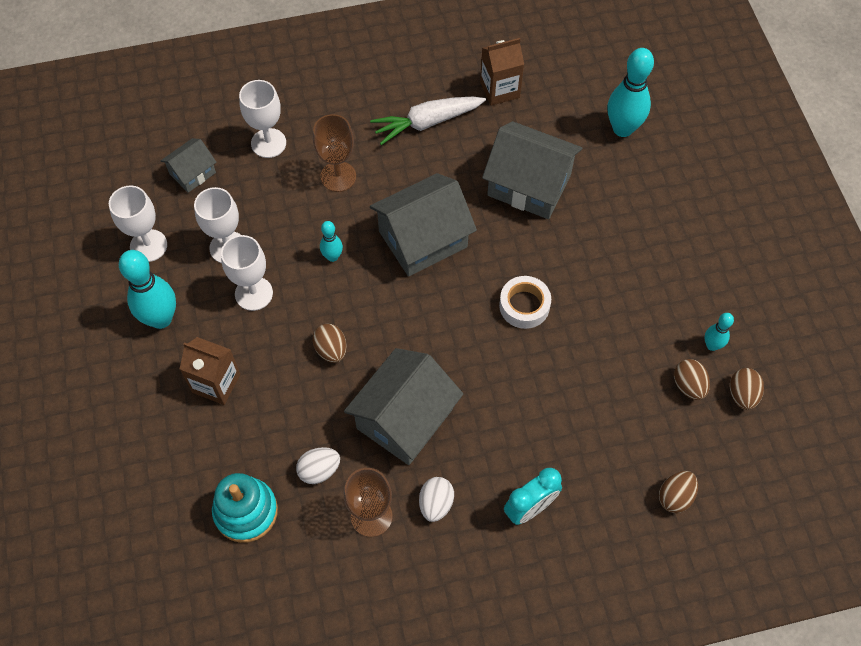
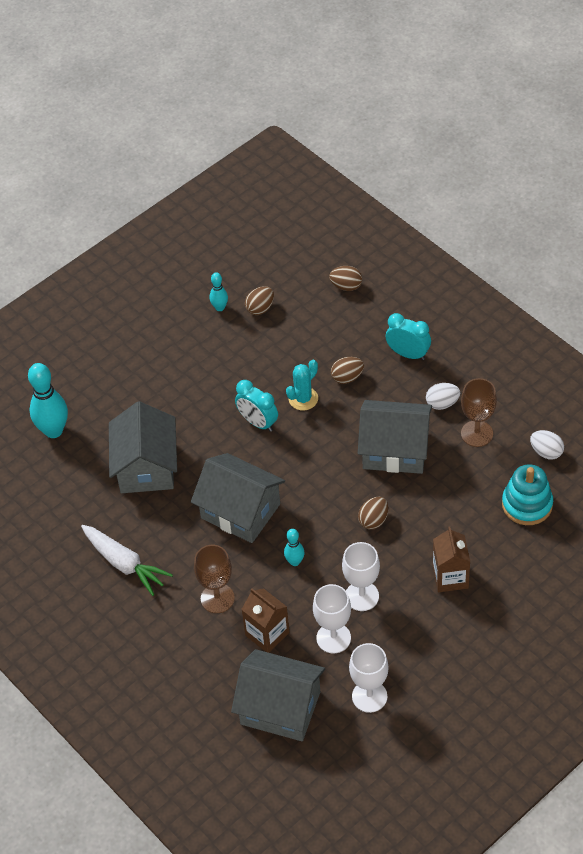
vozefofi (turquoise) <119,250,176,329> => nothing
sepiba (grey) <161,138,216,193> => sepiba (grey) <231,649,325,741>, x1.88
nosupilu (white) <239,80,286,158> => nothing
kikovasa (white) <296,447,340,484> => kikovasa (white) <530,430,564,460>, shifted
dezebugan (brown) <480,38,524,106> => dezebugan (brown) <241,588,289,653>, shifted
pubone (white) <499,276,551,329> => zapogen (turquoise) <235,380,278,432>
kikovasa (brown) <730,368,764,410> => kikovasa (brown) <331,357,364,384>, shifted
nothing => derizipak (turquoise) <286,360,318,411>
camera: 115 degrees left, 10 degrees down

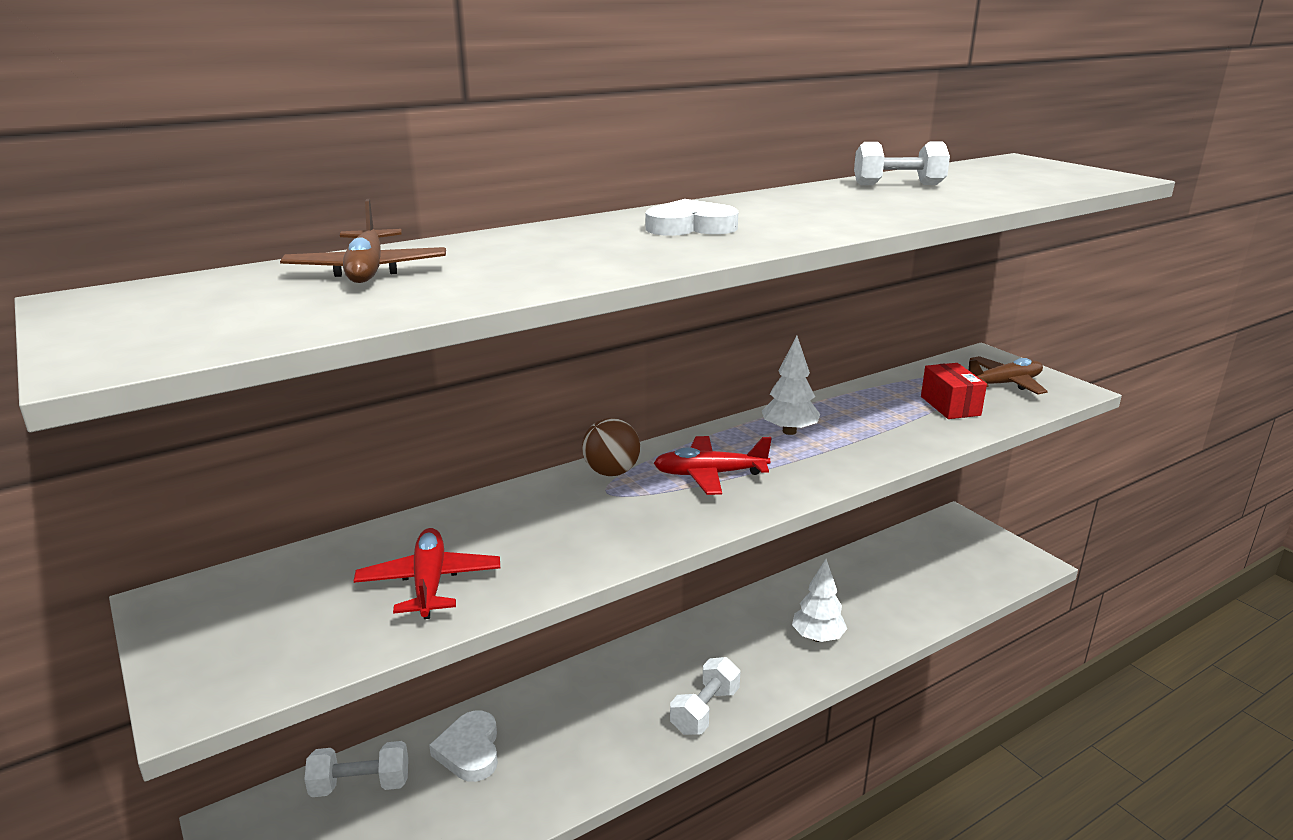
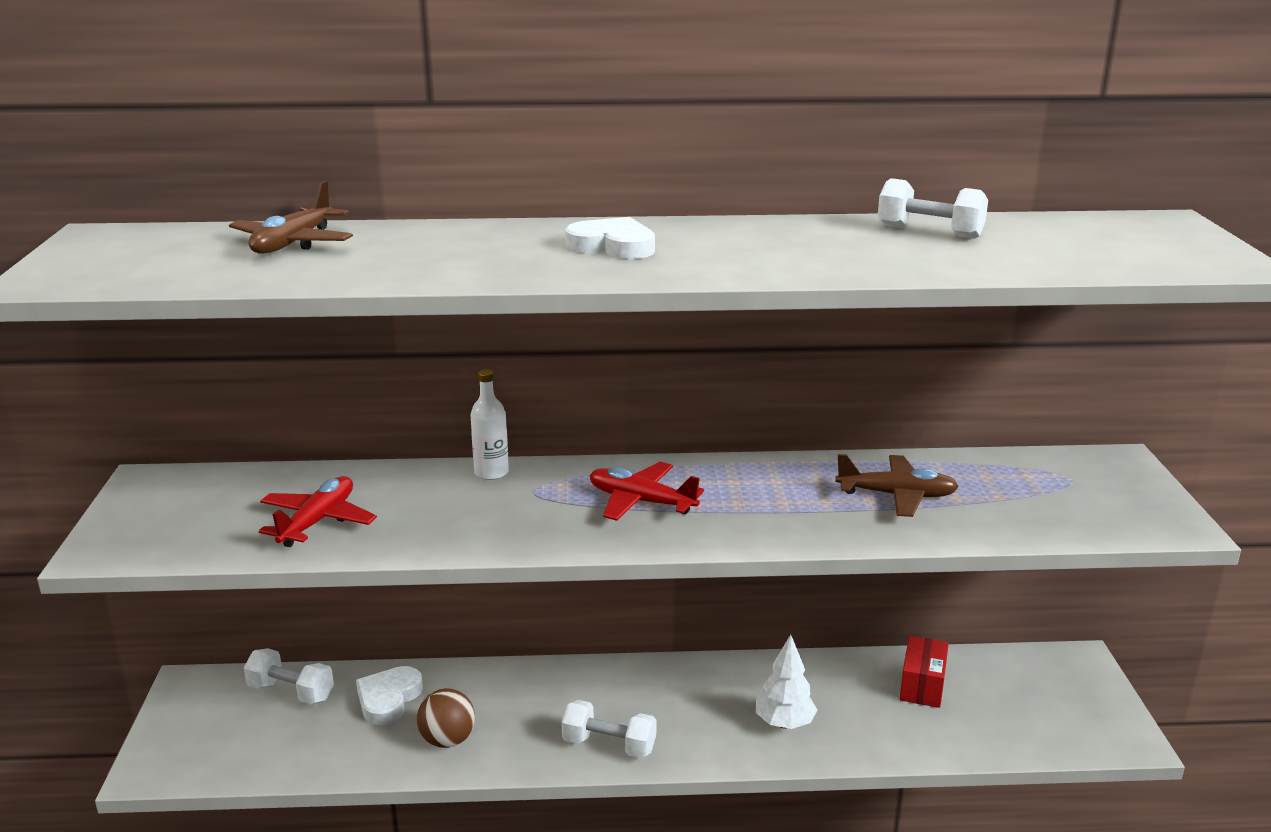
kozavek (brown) <582,418,640,476> => kozavek (brown) <417,688,475,748>, shifted
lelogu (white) <670,657,740,735> => lelogu (white) <562,700,656,758>, 45 degrees clockwise
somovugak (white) <762,336,820,435> => nothing
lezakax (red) <921,363,987,419> => lezakax (red) <900,636,949,708>, shifted
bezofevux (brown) <969,356,1048,394> => bezofevux (brown) <835,454,959,517>, shifted
nothing => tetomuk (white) <471,369,509,480>
camera: 30 degrees right, 0 degrees up

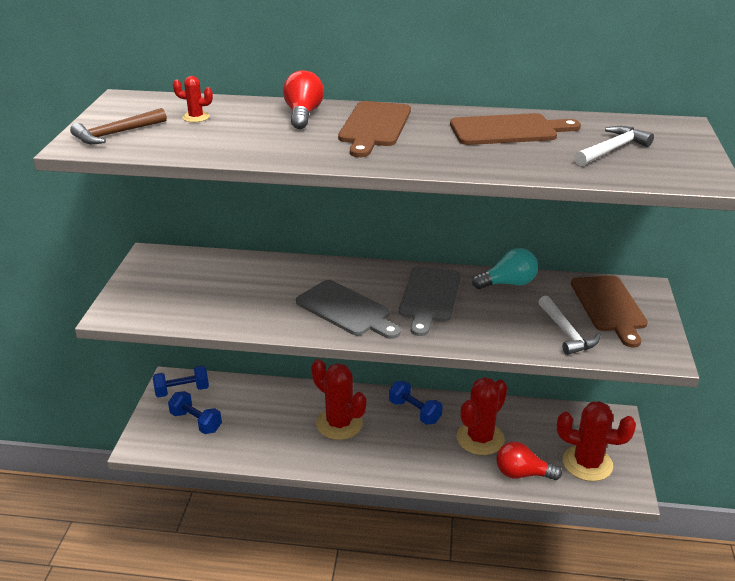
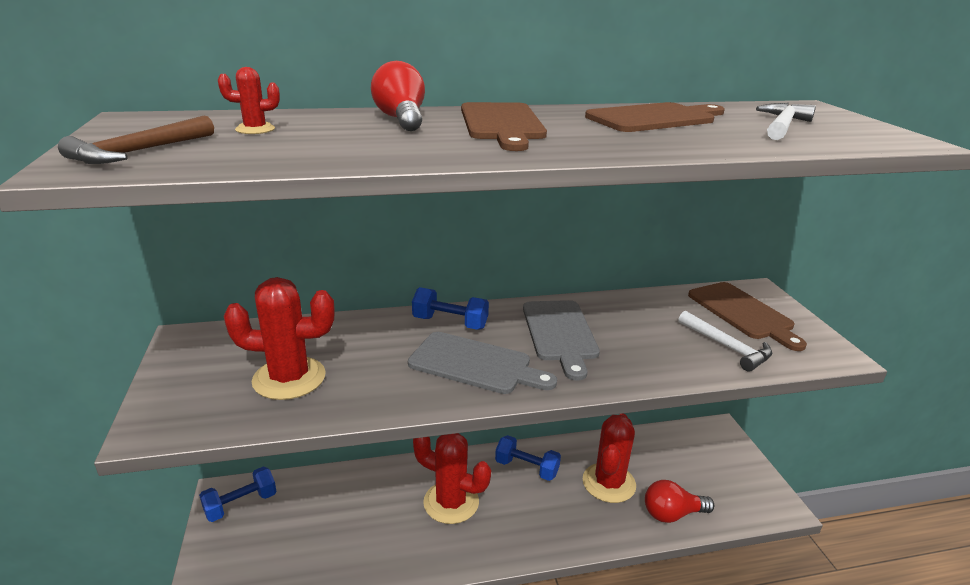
lelogu (blue) <168,391,222,434> => lelogu (blue) <412,287,489,330>, shifted
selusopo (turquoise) <472,248,538,289> => nothing
derizipak (red) <557,401,636,481> => derizipak (red) <224,277,335,400>, shifted
camera: 20 degrees left, 5 degrees down

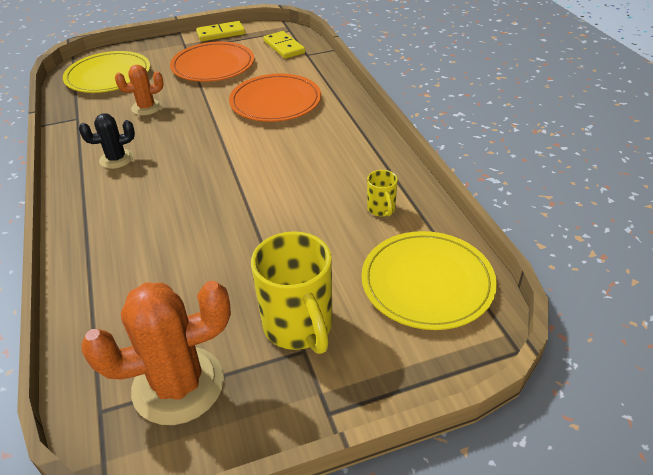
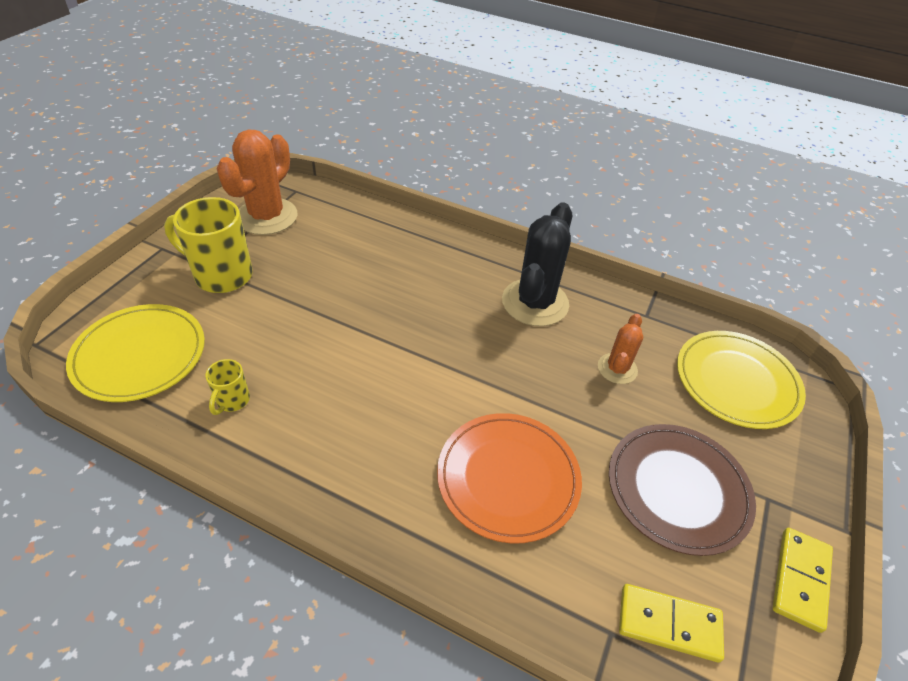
derizipak (black) <79,113,135,169> => derizipak (black) <502,202,572,326>, x1.84
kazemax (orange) <170,42,254,82> => kazemax (brown) <609,424,756,556>
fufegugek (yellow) <367,170,398,217> => fufegugek (yellow) <205,359,250,415>, 105 degrees counterclockwise
camera: 130 degrees right, 5 degrees up

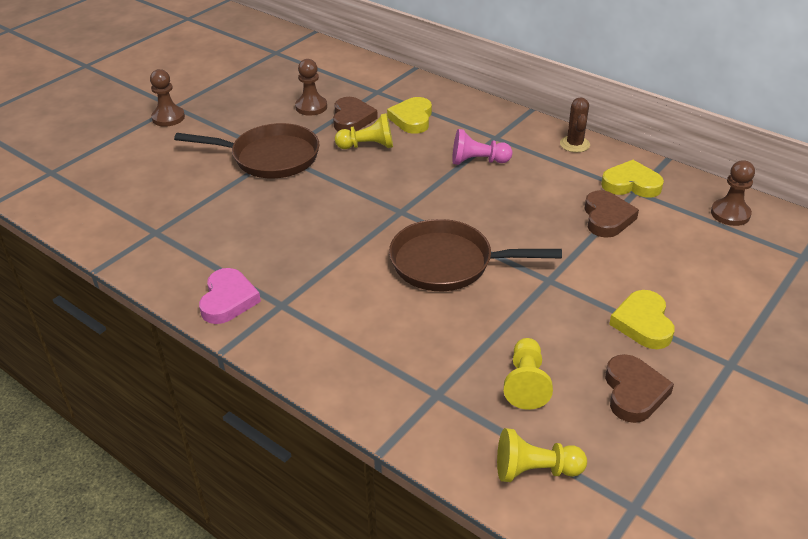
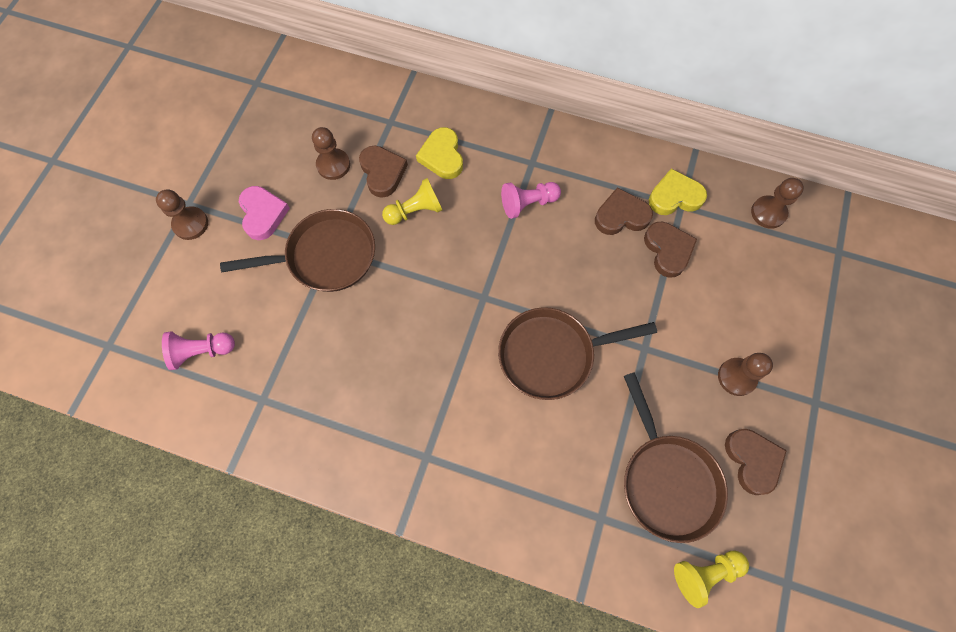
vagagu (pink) <199,268,261,324> => vagagu (pink) <239,186,290,240>, shifted
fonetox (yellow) <504,338,553,410> => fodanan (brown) <624,372,728,543>
derizipak (brown) <560,97,590,152> => nothing
vagagu (yellow) <609,290,675,349> => fonetox (brown) <718,353,773,396>
nothing => fonetox (pink) <162,331,235,370>
nothing => vagagu (brown) <595,188,653,235>
camera: 20 degrees left, 30 degrees up

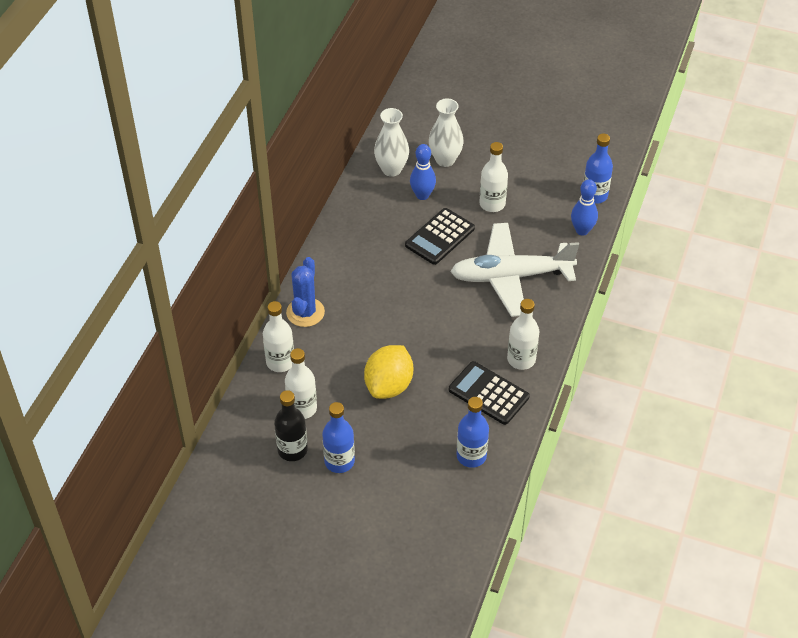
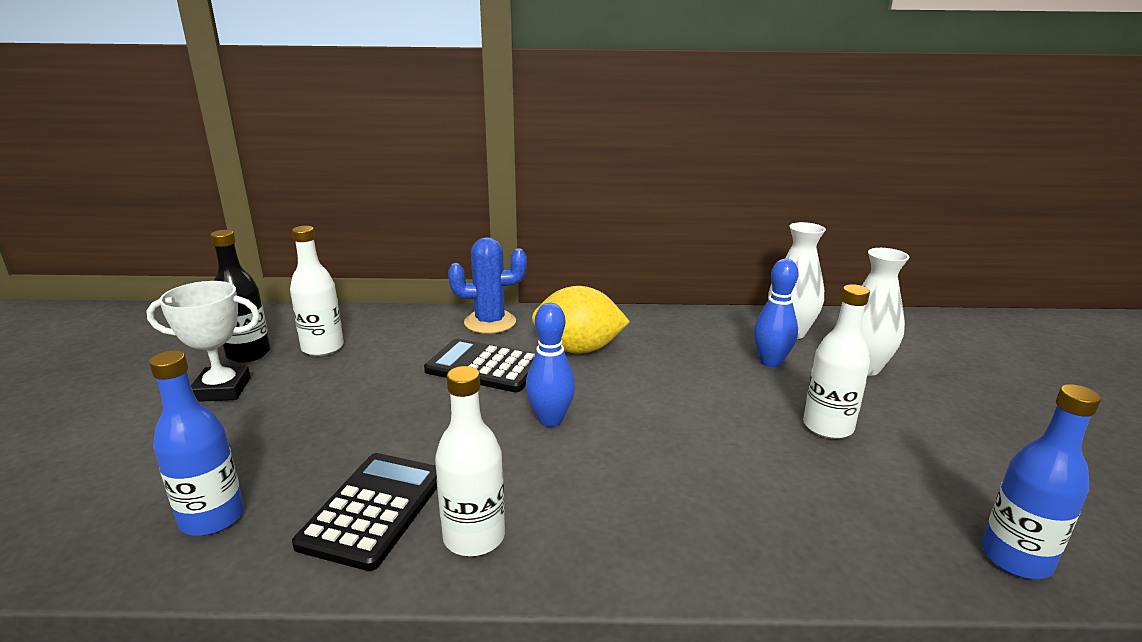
tetomuk (white) <263,301,294,372> => nothing
tetomuk (blue) <322,402,355,473> => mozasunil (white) <147,281,260,402>
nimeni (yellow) <364,345,413,399> => nimeni (yellow) <532,286,630,354>, shifted
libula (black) <405,208,475,265> => libula (black) <424,339,536,392>, shifted
bezofevux (white) <450,223,579,317> => nothing
vozefofi (blue) <571,179,598,236> => vozefofi (blue) <526,303,575,427>, shifted
camera: 70 degrees right, 25 degrees down

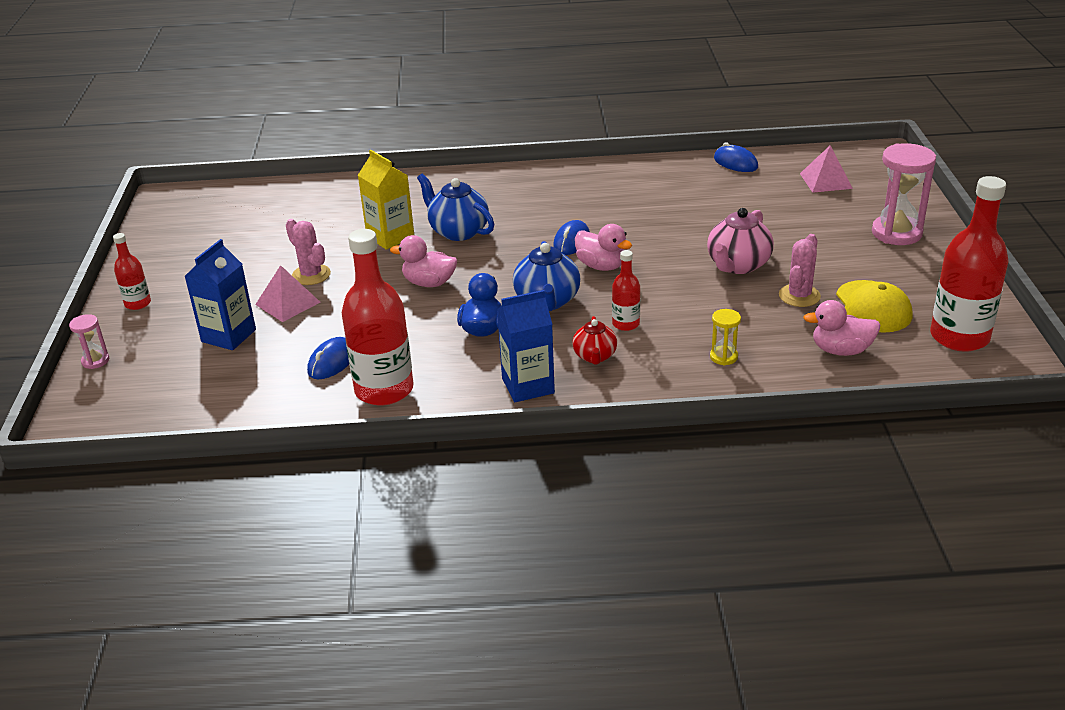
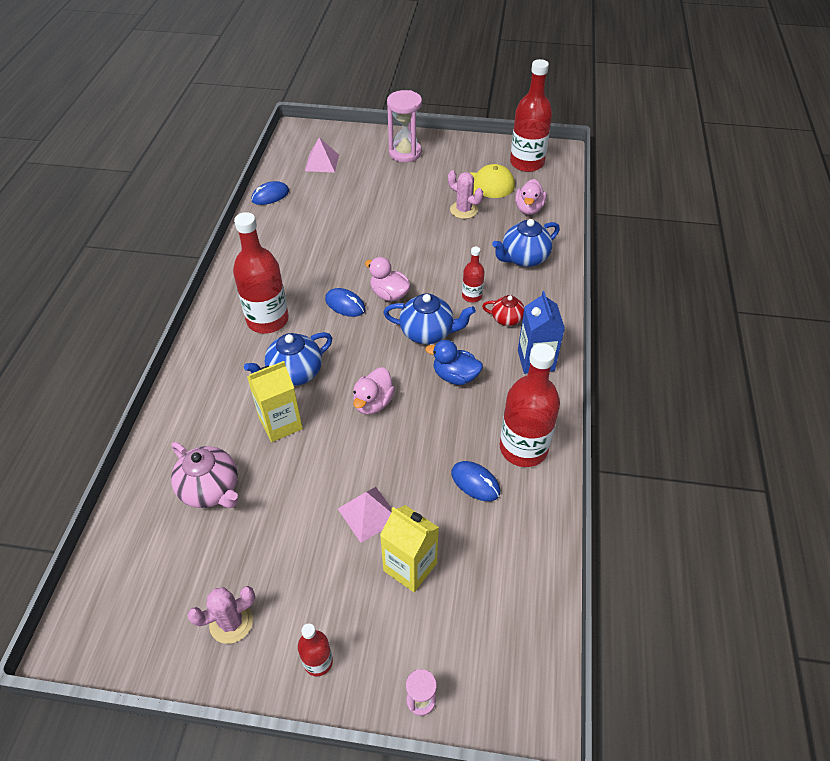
dezebugan (blue) <185,239,256,350> => dezebugan (yellow) <380,505,439,592>
derizipak (pink) <286,219,331,285> => derizipak (pink) <187,586,255,644>, shifted
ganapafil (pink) <575,224,632,271> => ganapafil (pink) <365,257,410,302>, 105 degrees counterclockwise
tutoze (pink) <707,208,774,274> => tutoze (pink) <171,442,238,508>, shifted
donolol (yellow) <710,309,741,365> => tutoze (blue) <492,219,560,267>
nothing => tetomuk (red) <233,212,289,334>
camera: 80 degrees left, 15 degrees up

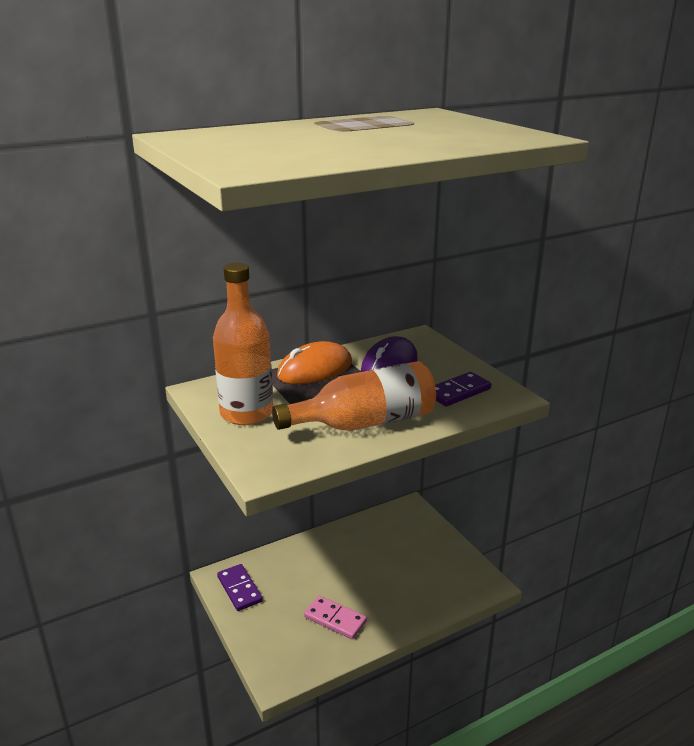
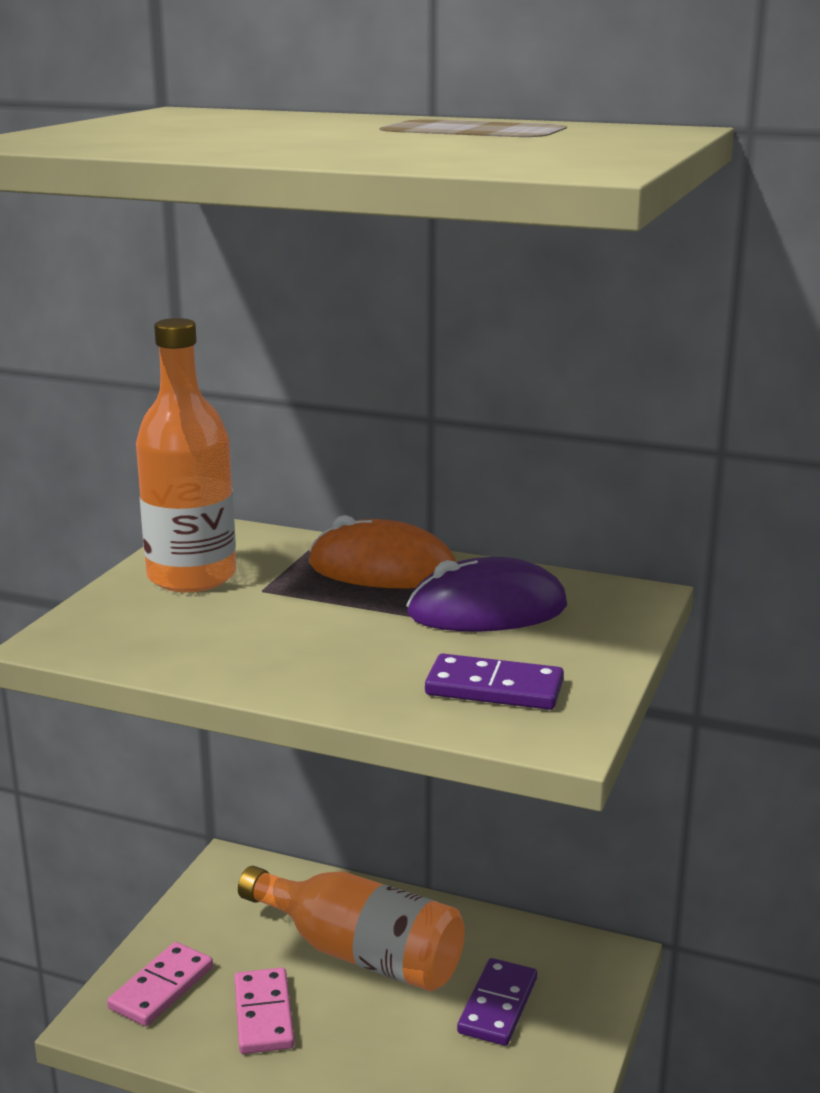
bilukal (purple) <217,564,263,611> => bilukal (purple) <457,958,537,1046>, shifted
tetomuk (orange) <272,361,436,431> => tetomuk (orange) <238,866,465,991>, shifted
nothing => bilukal (pink) <107,942,213,1026>
camera: 50 degrees right, 5 degrees down

